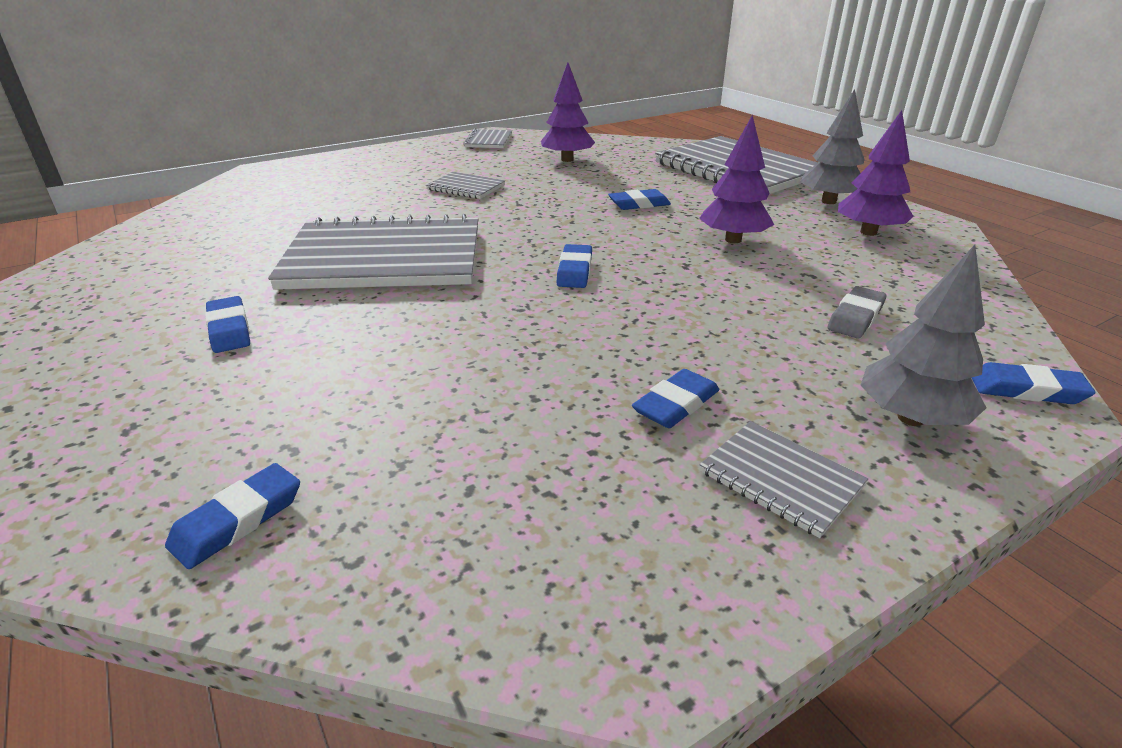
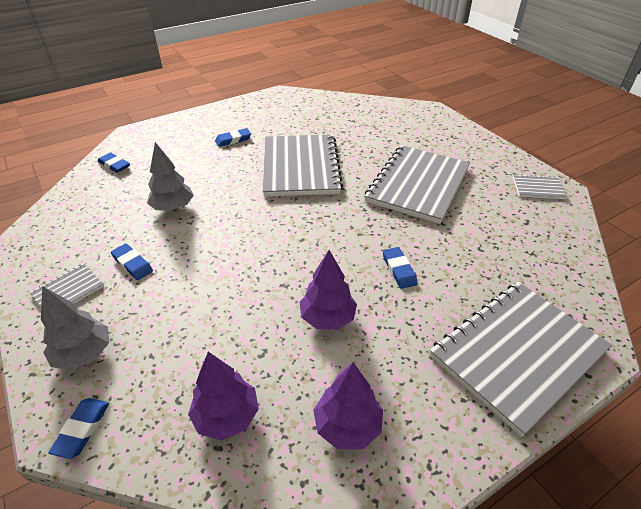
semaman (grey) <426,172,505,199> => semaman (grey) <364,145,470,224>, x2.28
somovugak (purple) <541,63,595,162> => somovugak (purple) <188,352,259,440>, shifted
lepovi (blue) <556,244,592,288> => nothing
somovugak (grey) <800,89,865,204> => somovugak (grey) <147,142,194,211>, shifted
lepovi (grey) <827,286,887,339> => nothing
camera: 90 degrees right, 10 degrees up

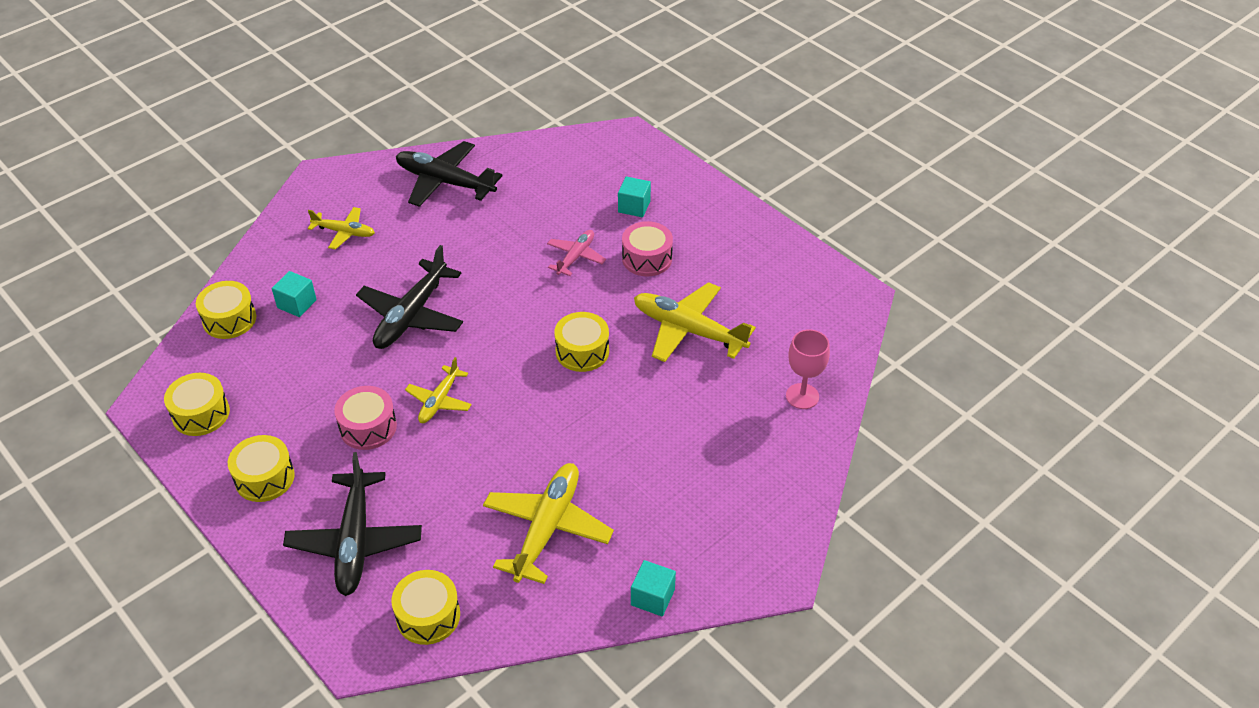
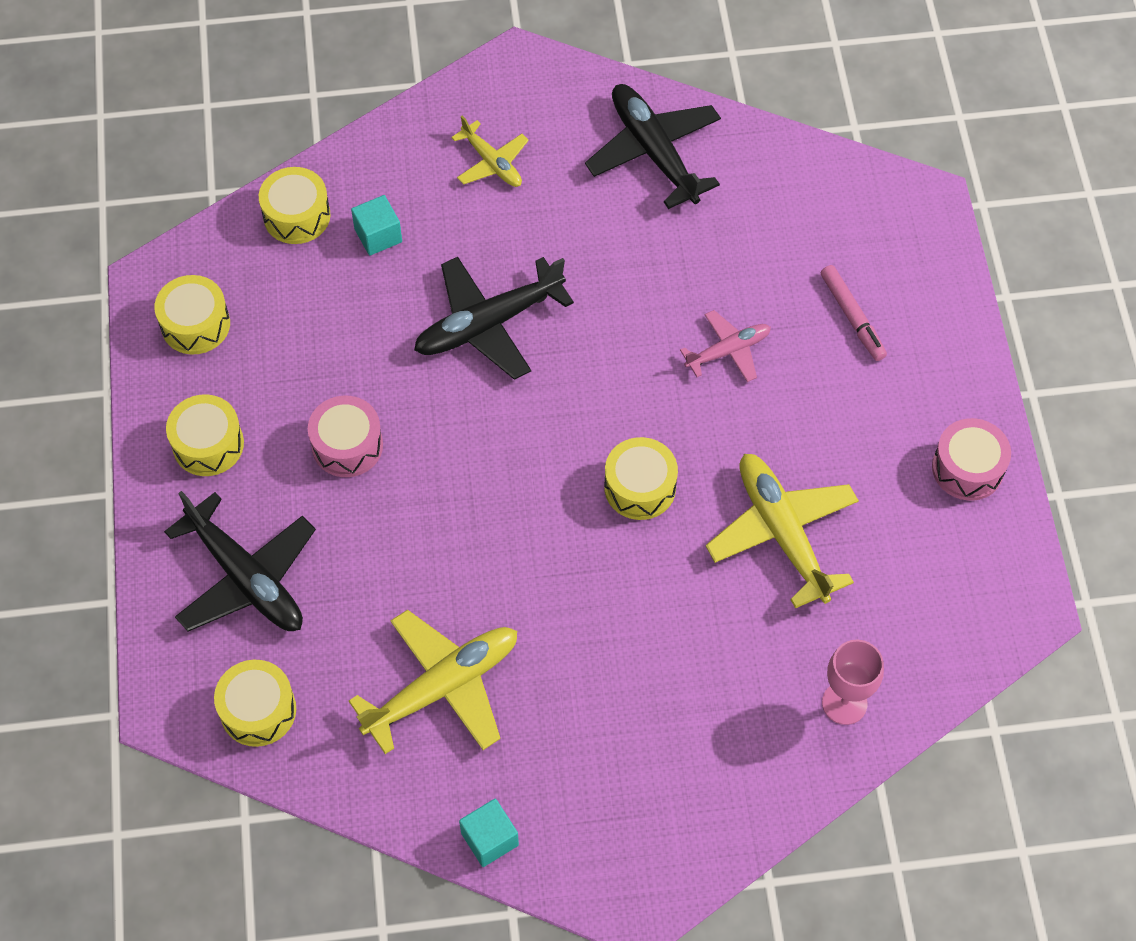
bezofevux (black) <283,452,422,596> => bezofevux (black) <164,491,316,631>, 75 degrees counterclockwise
bezofevux (yellow) <405,357,472,423> => nothing
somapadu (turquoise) <618,177,651,217> => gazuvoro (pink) <821,265,887,361>
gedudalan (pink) <622,221,673,276> => gedudalan (pink) <932,418,1011,501>, shifted
camera: 35 degrees right, 15 degrees up

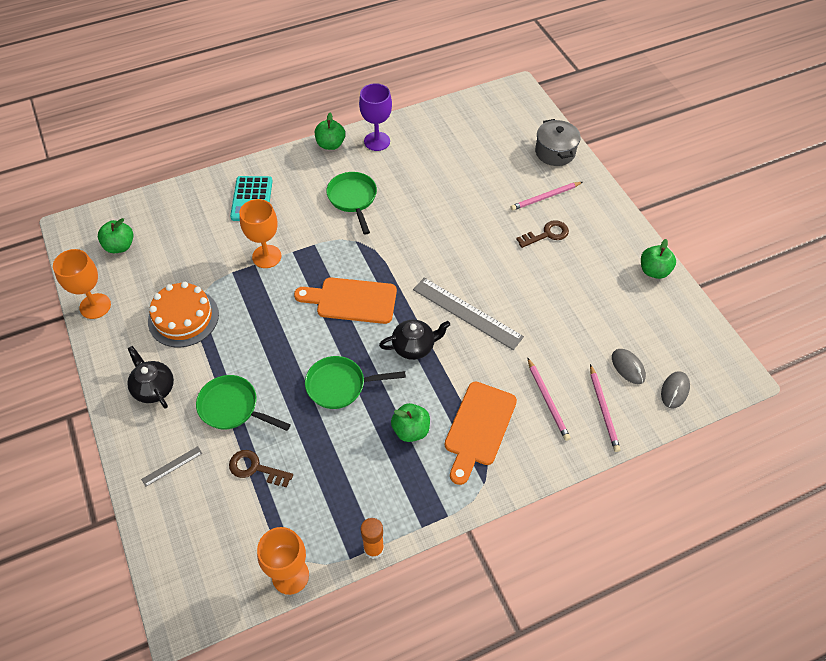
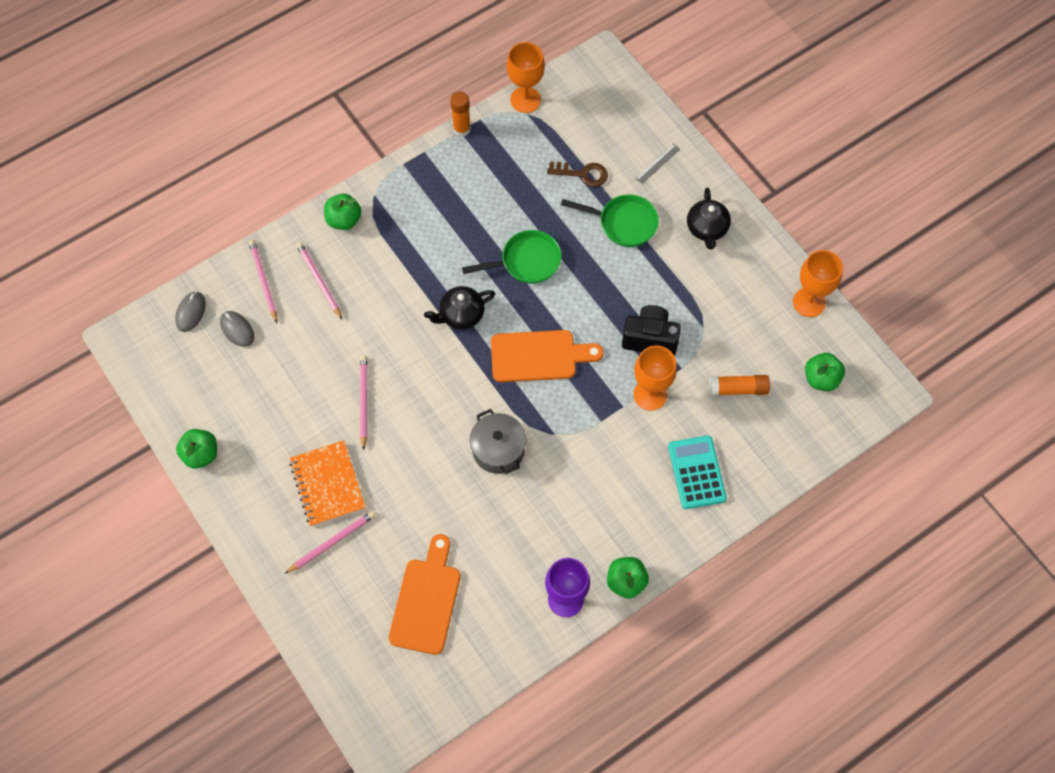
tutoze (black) <127,346,174,408> => tutoze (black) <687,187,731,249>, 45 degrees clockwise
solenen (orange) <148,282,219,347> => nothing
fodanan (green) <326,172,377,235> => nothing
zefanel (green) <391,403,430,442> => zefanel (green) <324,194,361,230>, shifted
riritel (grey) <413,278,524,350> => nothing
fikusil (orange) <444,381,517,485> => fikusil (orange) <389,534,461,655>, shifted
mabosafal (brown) <516,220,569,248> => semaman (orange) <290,440,366,527>
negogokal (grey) <535,119,581,166> => negogokal (grey) <470,409,526,474>, shifted
nothing => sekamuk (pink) <360,355,367,450>
nothing => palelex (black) <622,305,681,356>
nothing => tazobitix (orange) <709,375,770,395>
camera: 170 degrees right, 10 degrees up

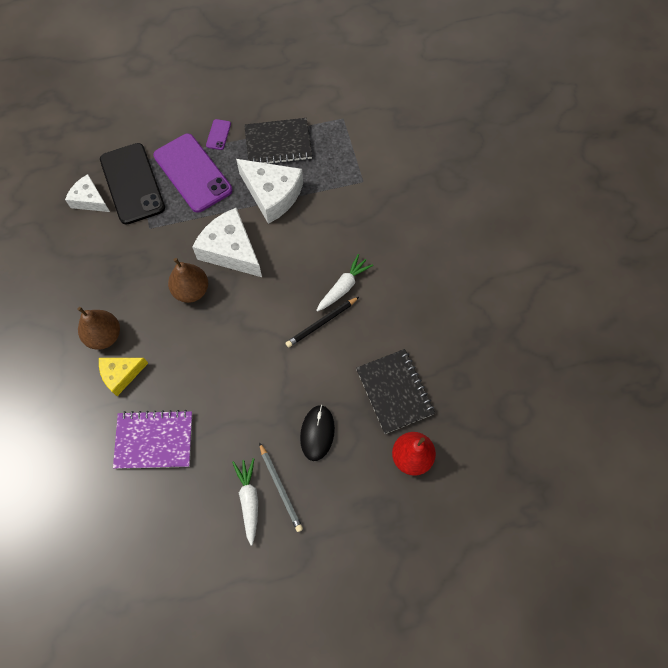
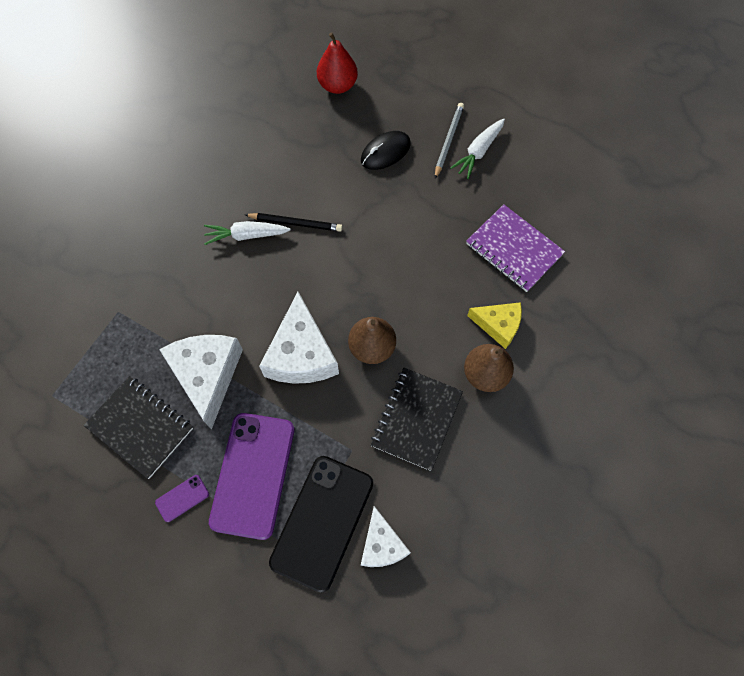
semaman (black) <356,349,435,434> => semaman (black) <371,368,463,471>, shifted
camera: 135 degrees left, 0 degrees up

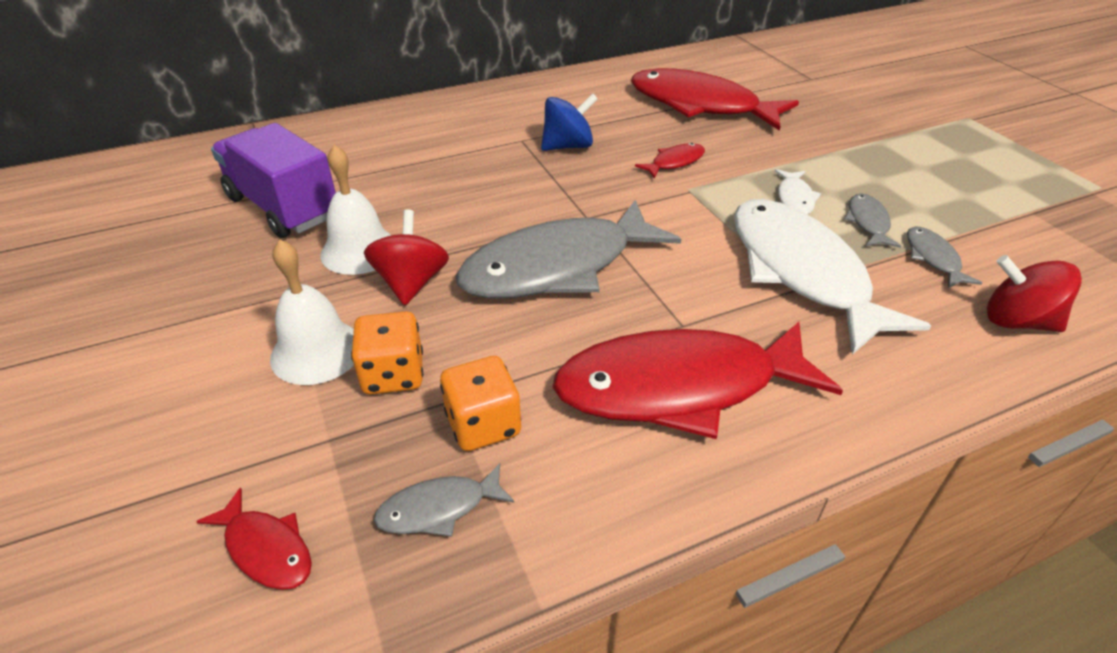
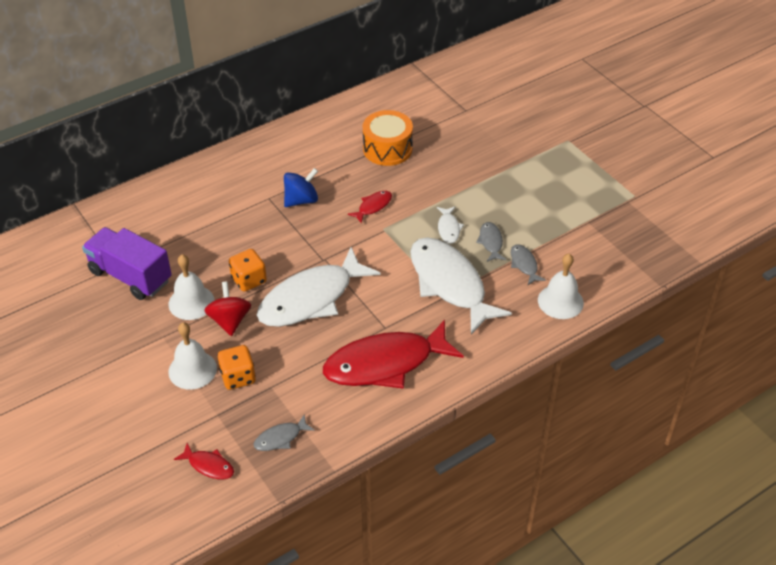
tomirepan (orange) <440,356,521,451> => tomirepan (orange) <229,249,267,292>, shifted
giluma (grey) <456,200,681,299> => giluma (white) <257,247,381,327>
giluma (red) <631,68,799,131> => gedudalan (orange) <363,110,413,166>
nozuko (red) <987,255,1082,332> => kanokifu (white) <538,254,584,319>
camera: 10 degrees left, 5 degrees up

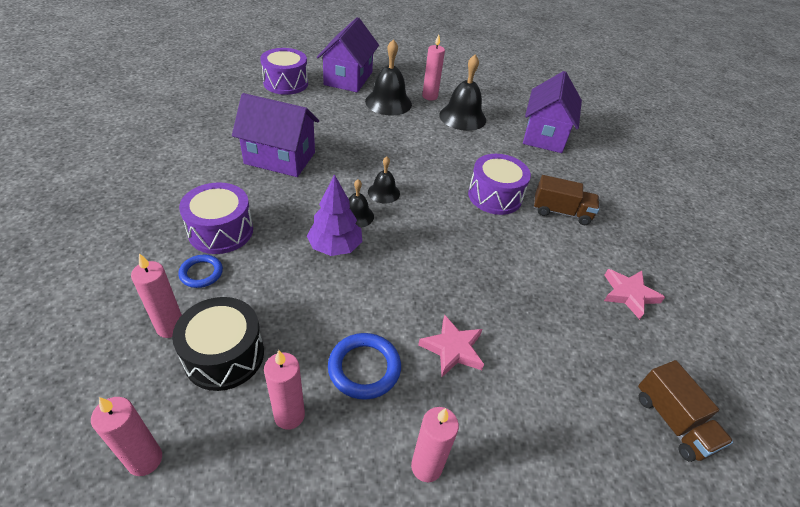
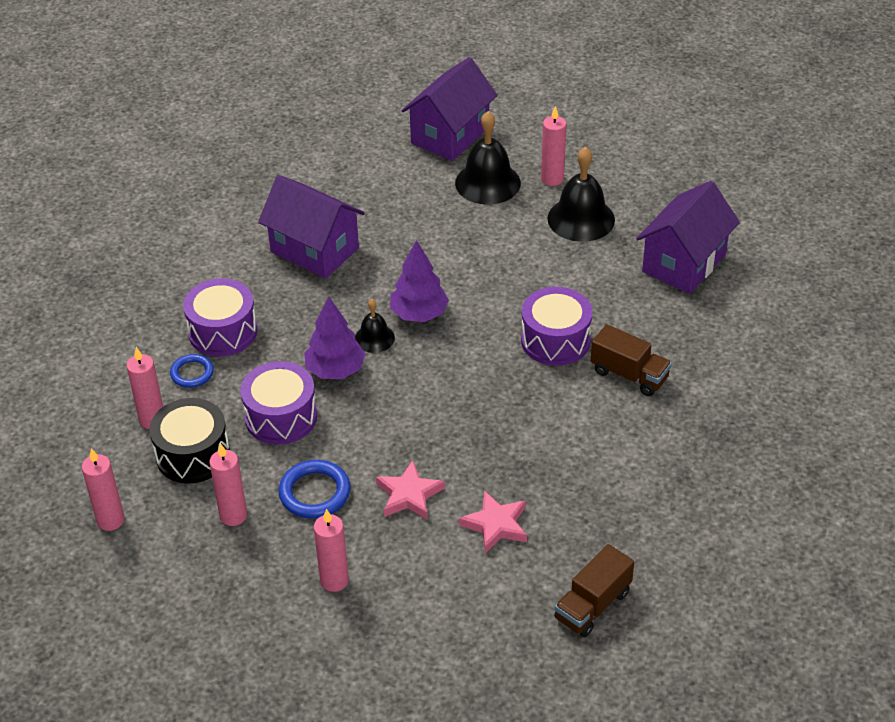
gedudalan (purple) <260,48,308,95> => gedudalan (purple) <240,361,317,445>, shifted
kanokifu (black) <368,157,400,204> => somovugak (purple) <390,240,449,322>
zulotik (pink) <604,269,665,320> => zulotik (pink) <459,491,527,553>, shifted
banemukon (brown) <638,360,733,462> => banemukon (brown) <554,544,634,637>, 45 degrees clockwise
camera: 25 degrees right, 0 degrees up

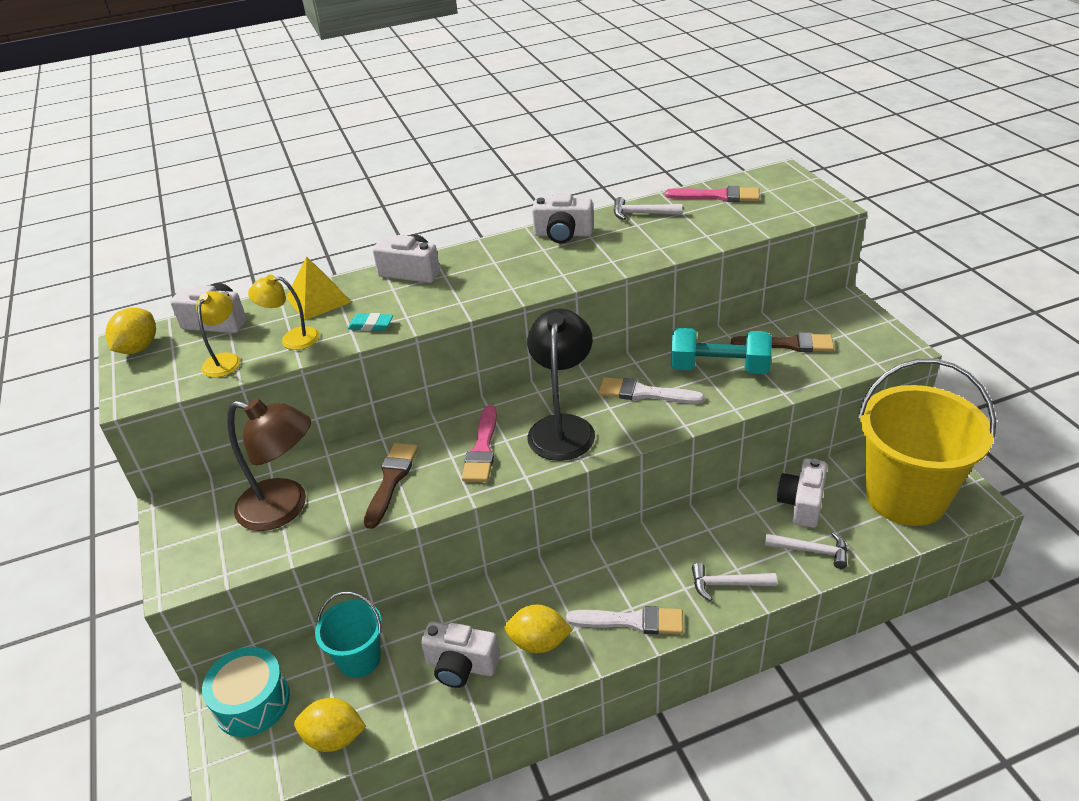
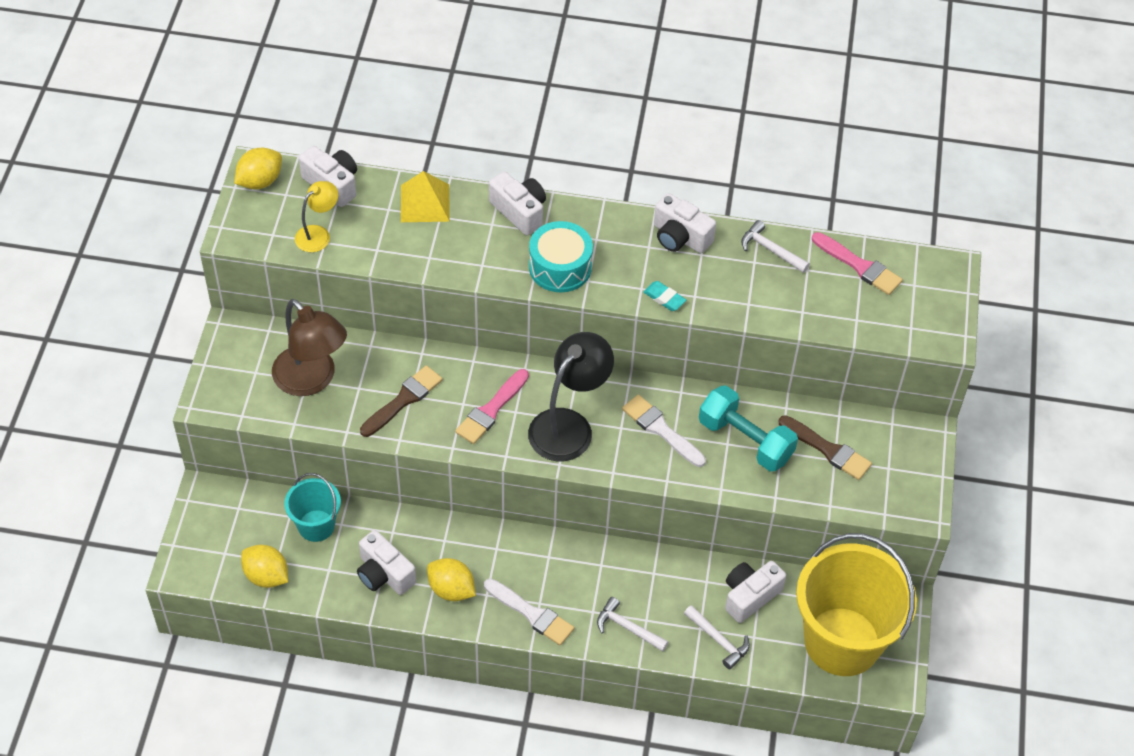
gedudalan (turquoise) <202,647,290,737> => gedudalan (turquoise) <529,221,593,292>, shifted
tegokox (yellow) <248,275,320,350> => nothing
lepovi (turquoise) <348,313,393,331> => lepovi (turquoise) <643,281,686,311>, shifted
camera: 25 degrees right, 15 degrees up

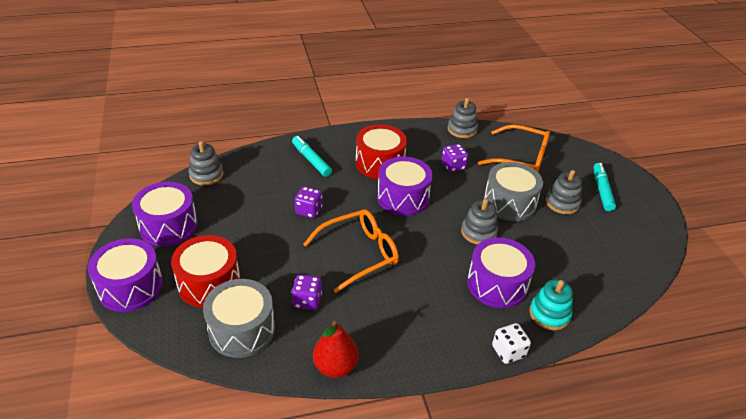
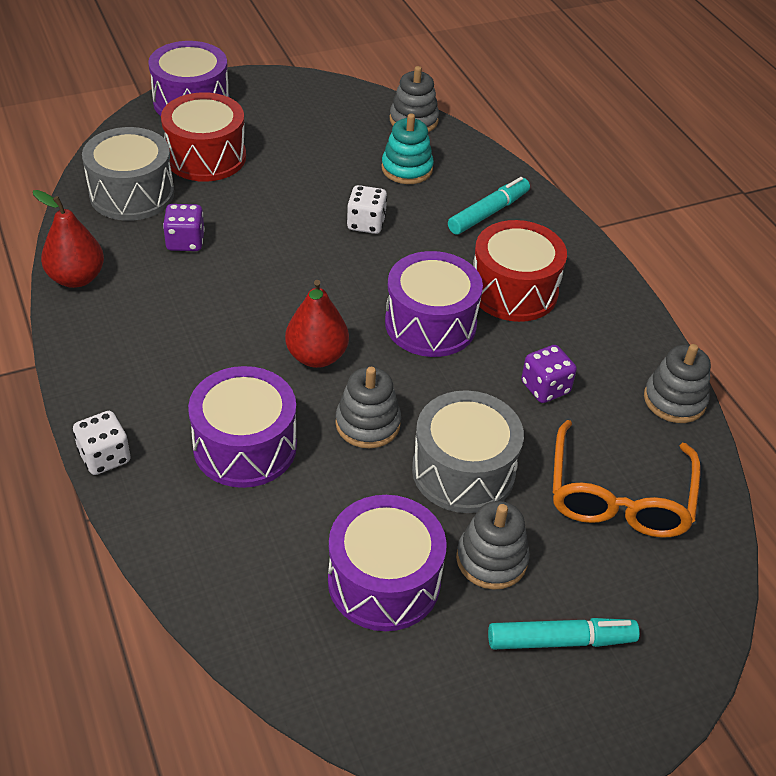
gedudalan (purple) <132,182,198,246> => gedudalan (purple) <328,495,447,631>, shifted
tomirepan (purple) <295,186,323,218> => tomirepan (white) <347,185,387,234>
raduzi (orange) <303,209,399,293> => nothing
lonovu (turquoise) <529,280,573,330> => lonovu (turquoise) <381,114,434,184>, shifted
nothing => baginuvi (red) <285,280,349,368>
camera: 80 degrees right, 5 degrees up

